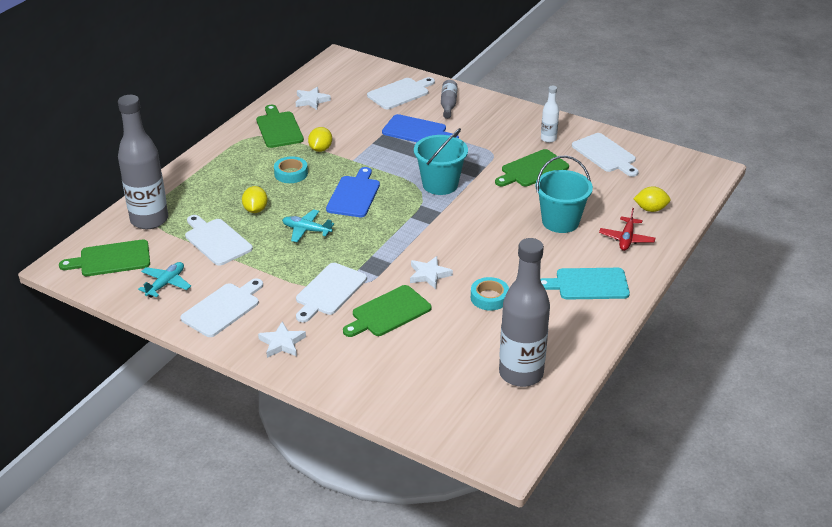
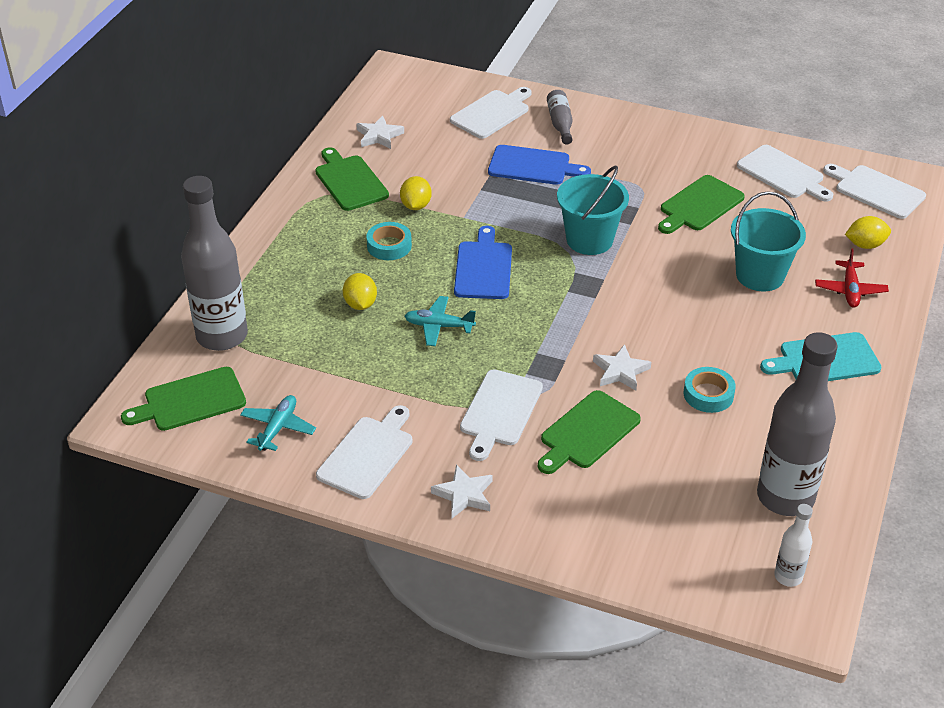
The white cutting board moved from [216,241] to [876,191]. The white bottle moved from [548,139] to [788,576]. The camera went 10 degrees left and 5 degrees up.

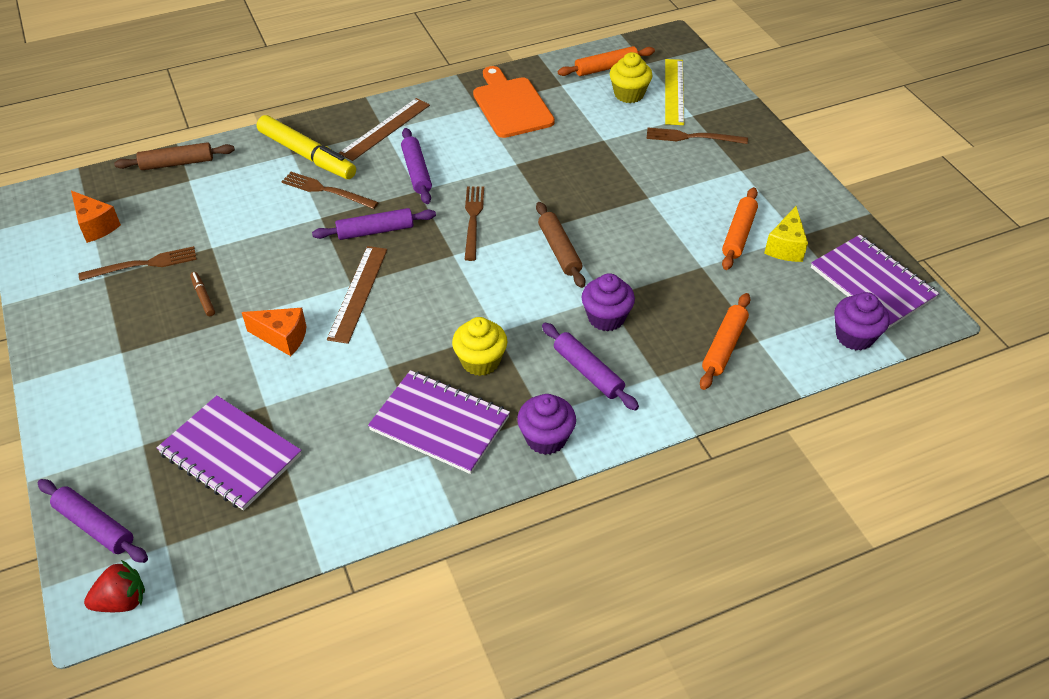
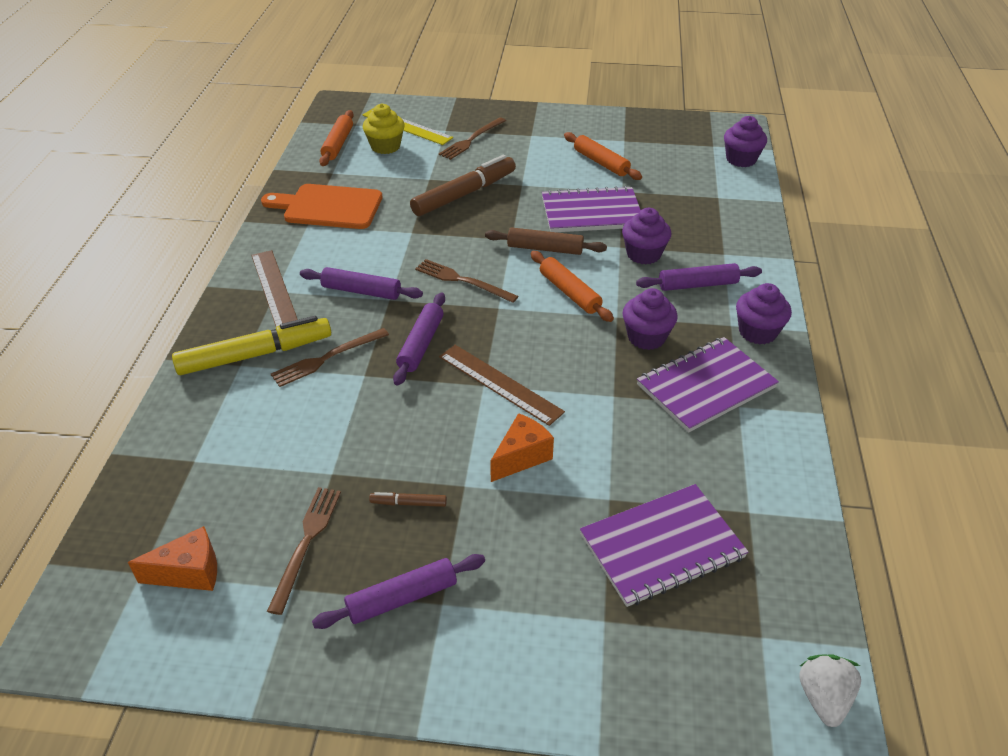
The purple rolling pin moved from [95,526] to [402,598]. The red strawberry at [122,601] became the white strawberry at [823,698]. The brown rolling pin at [177,163] disappeared. The yellow cupcake at [480,361] became the purple cupcake at [646,337]. The orange rolling pin moved from [724,346] to [569,292]. The yellow cheese at [785,247] disappeared. The purple notebook moved from [872,283] to [591,213]. The brown marker at [464,194] appeared. The camera went 60 degrees left and 5 degrees down.

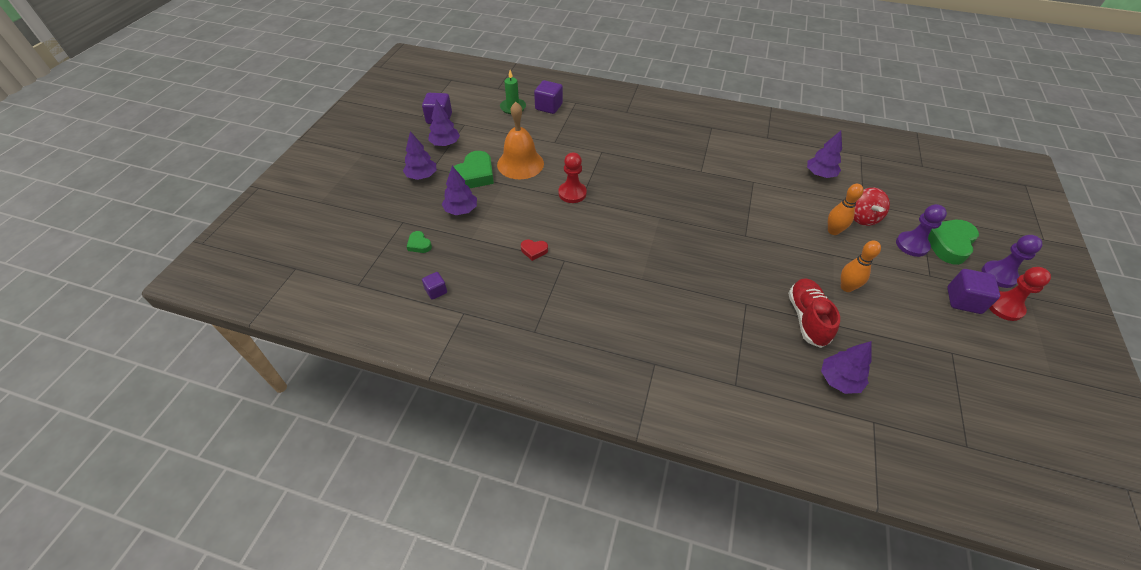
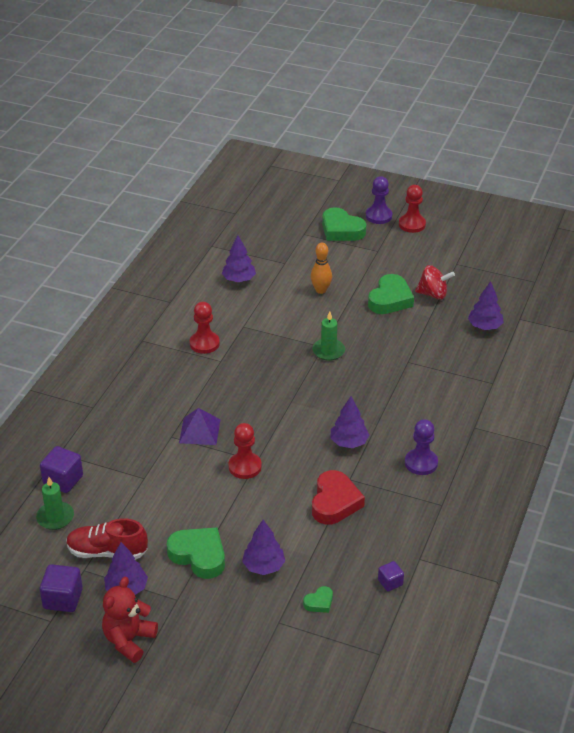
The purple tree moved from [422,176] to [349,442]. The orange bell at [520,164] disappeared. The red heart at [534,251] changed to 2.03 times the size. The red shoe moved from [807,318] to [107,552]. The orange bowling pin at [846,287] was replaced by the green heart at [390,299]. The red spinning top moved from [862,217] to [433,294]. The purple pawn moved from [912,245] to [421,463]. The purple cube at [963,300] disappeared. The red teddy bear at [129,640] appeared. The purple pyramid at [199,431] appeared. The red pawn at [204,343] appeared. The green candle at [328,351] appeared. The camera went 85 degrees left and 10 degrees down.

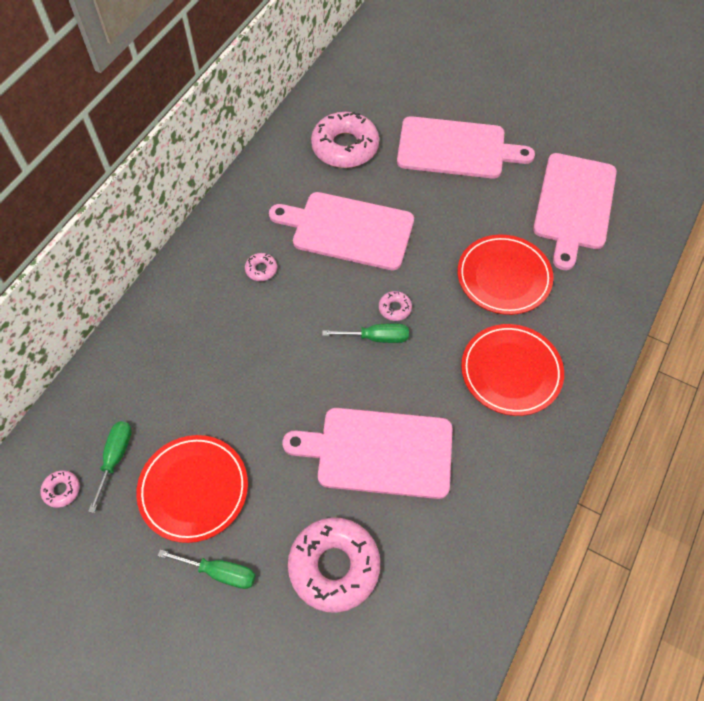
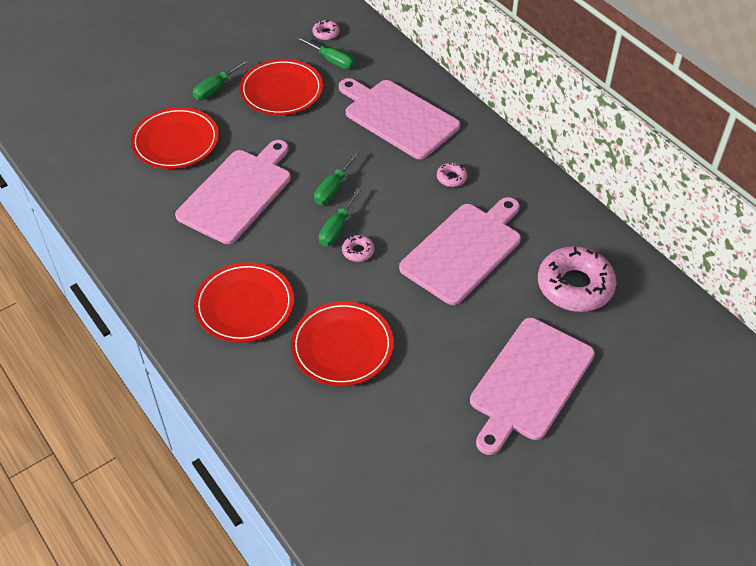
The pink donut at [334,566] was replaced by the red plate at [176,142]. The pink cutting board moved from [574,205] to [398,117]. The green screwdriver at [333,189] appeared. The camera went 115 degrees right and 10 degrees down.

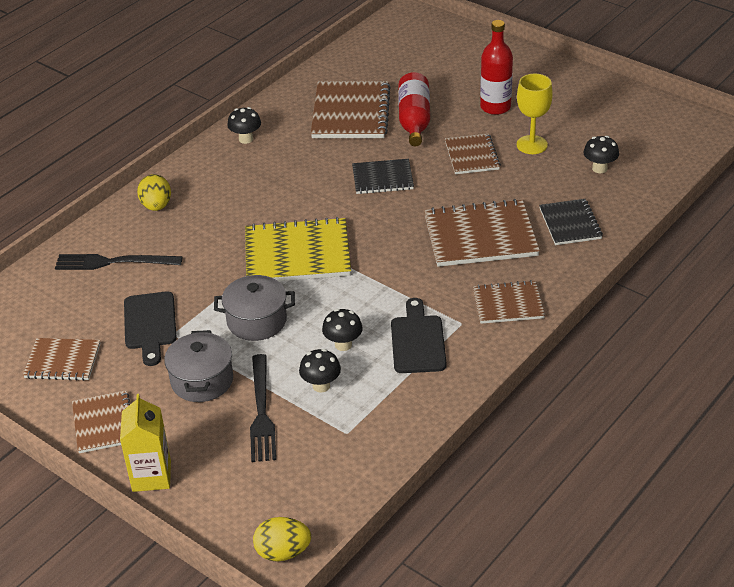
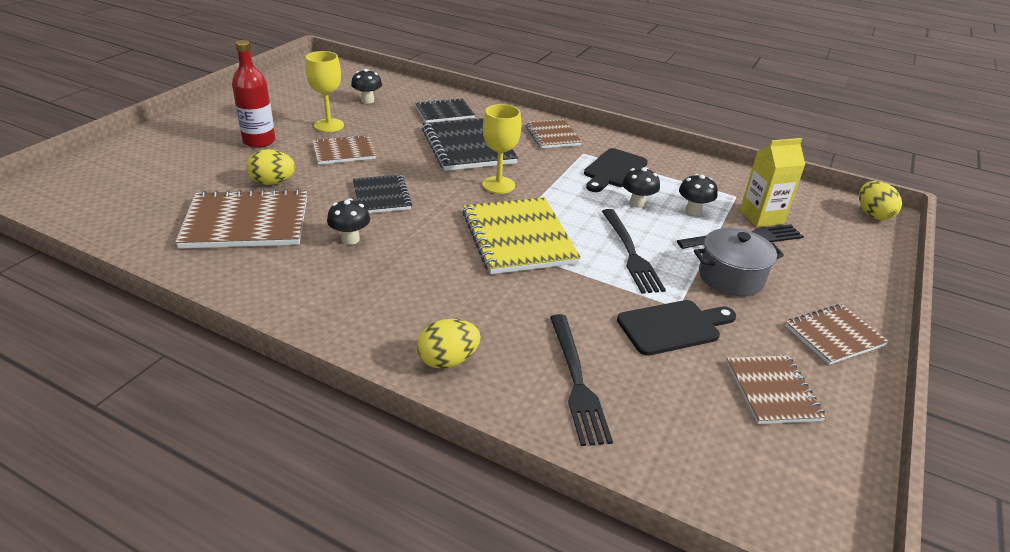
The yellow carton moved from [151,476] to [761,217]. The grey pot at [256,321] was replaced by the black fork at [630,253]. The black mushroom moved from [246,139] to [350,239]. The black cutting board at [417,341] turned 45 degrees counterclockwise. The red bottle at [414,120] was replaced by the yellow egg at [273,182]. The brown notebook at [480,236] became the black notebook at [468,146]. The yellow goblet at [498,185] appeared. The camera went 105 degrees left and 5 degrees down.

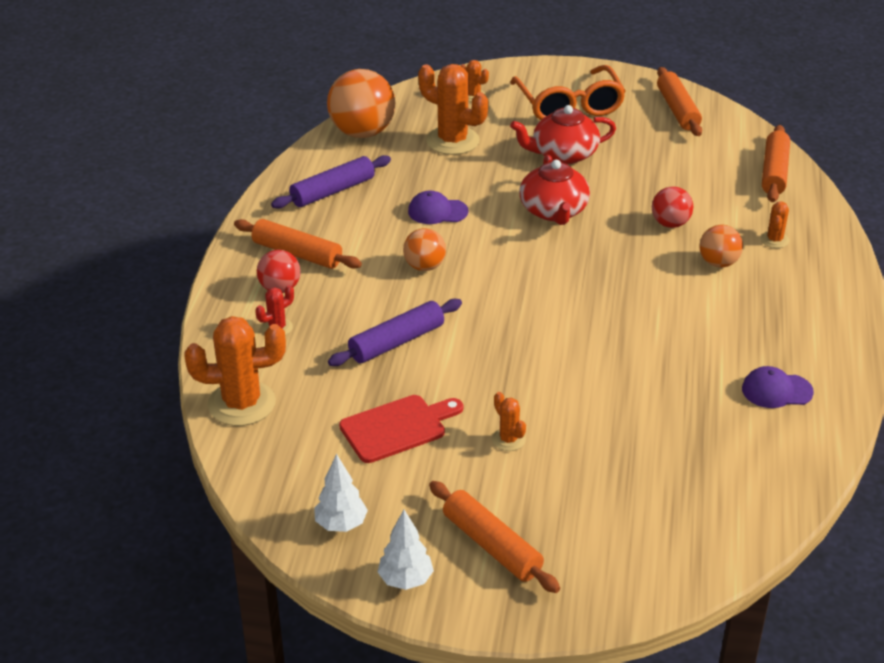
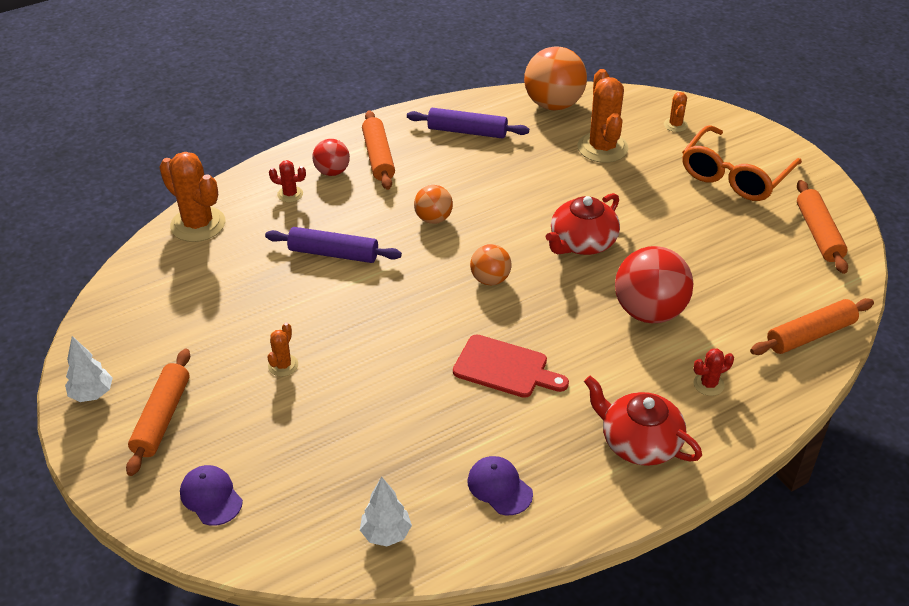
The white tree moved from [341,524] to [386,534]. The red cutting board moved from [397,427] to [505,368]. The purple cap moved from [437,211] to [211,497]. The red teapot moved from [563,154] to [639,442]. The red ball at [670,224] changed to 1.80 times the size. The orange rolling pin at [677,110] turned 45 degrees counterclockwise. The orange ball moved from [718,263] to [490,279]. The orange cactus at [774,240] became the red cactus at [708,384]. The camera went 50 degrees right and 5 degrees up.

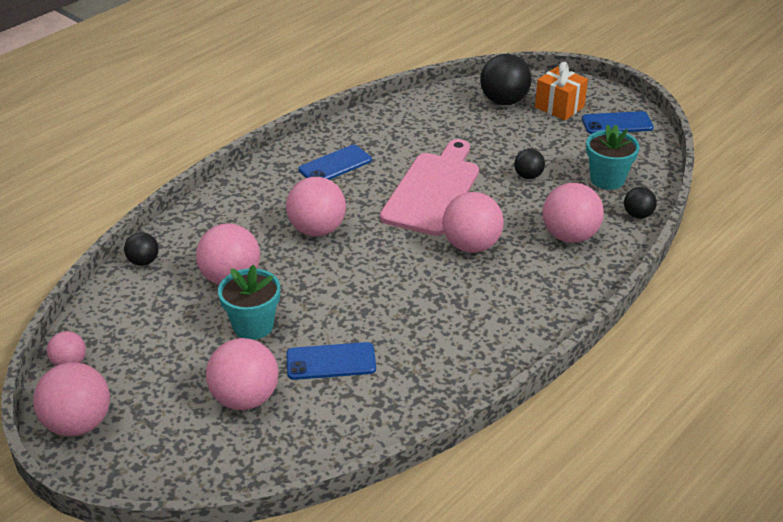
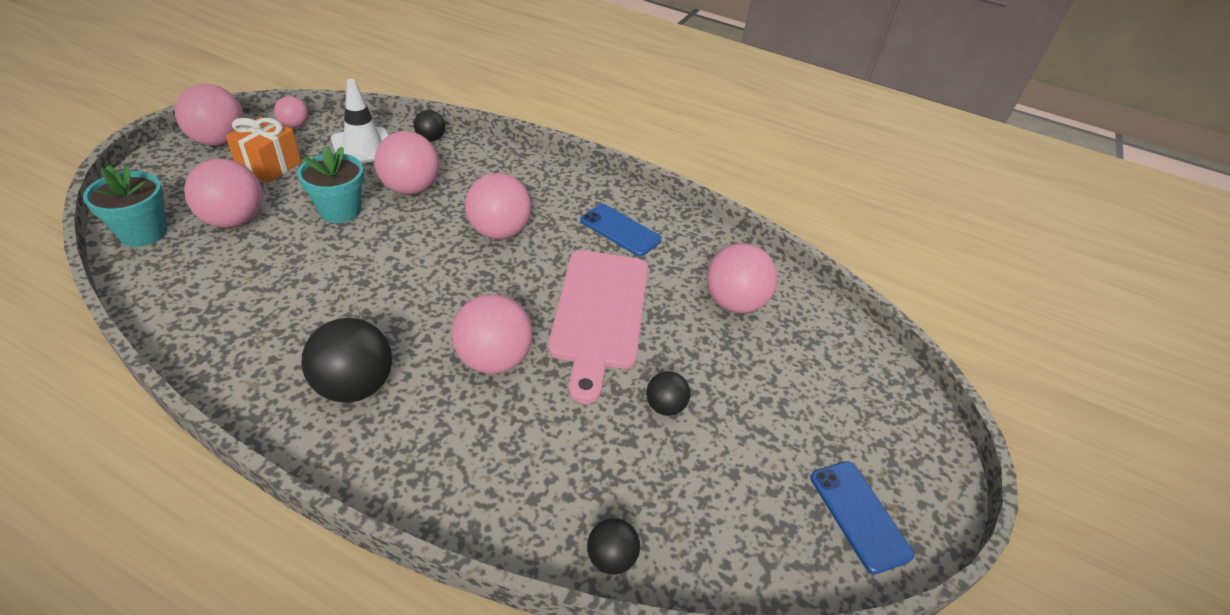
The blue phone at [331,361] disappeared. The pink cutting board at [433,190] turned 90 degrees clockwise. The black ball moved from [504,101] to [355,386]. The orange gift moved from [559,107] to [269,166]. The pink ball moved from [569,236] to [734,303]. The turquoise flower pot moved from [607,179] to [143,233]. The white traffic cone at [363,147] appeared. The camera went 70 degrees right and 5 degrees up.

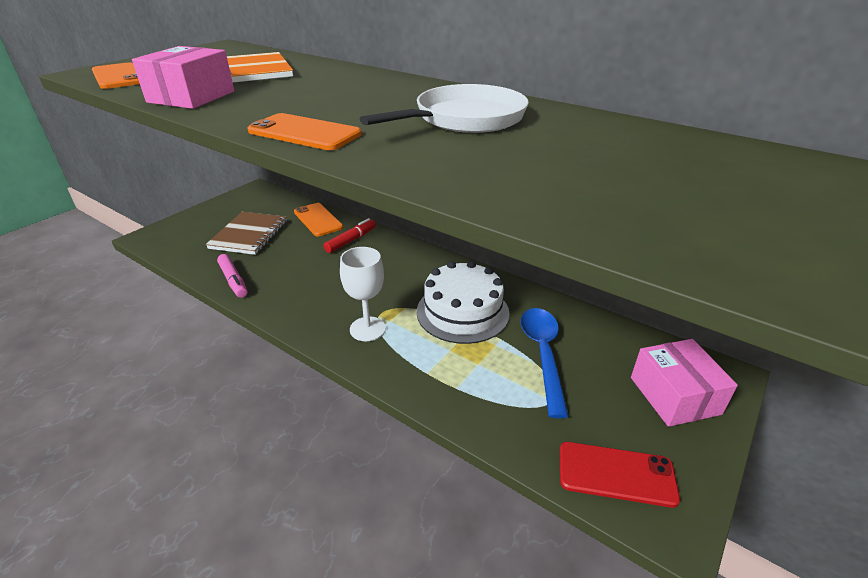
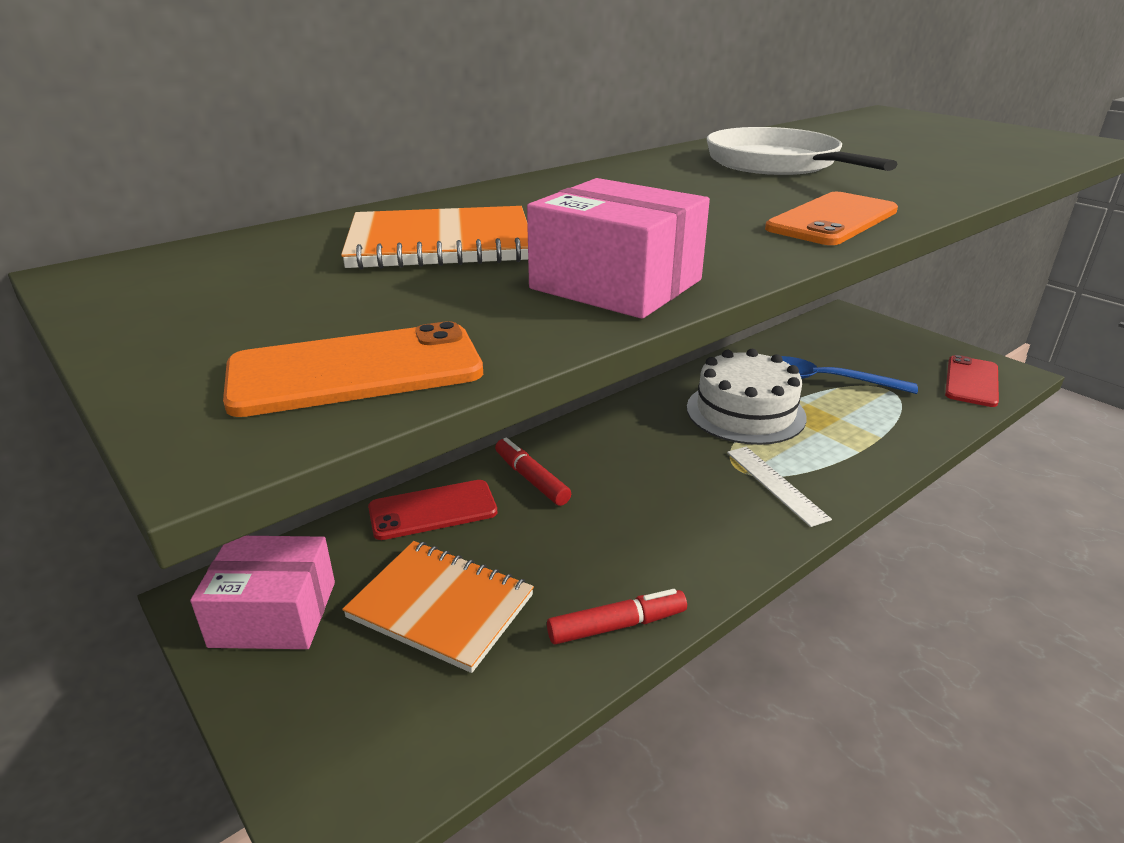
The brown notebook at [249,235] became the orange notebook at [441,606]. The pink marker at [233,280] became the red marker at [617,626]. The orange phone at [318,220] became the red phone at [433,510]. The white goblet at [367,329] was replaced by the white ruler at [776,484]. The pink box moved from [674,395] to [274,614]. The camera went 75 degrees left and 5 degrees down.

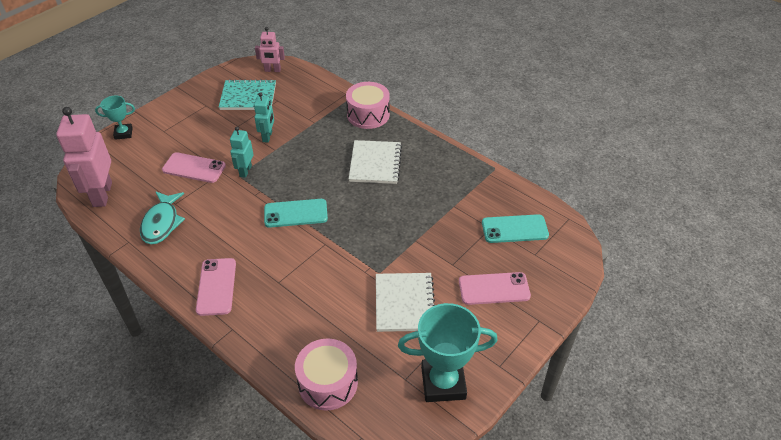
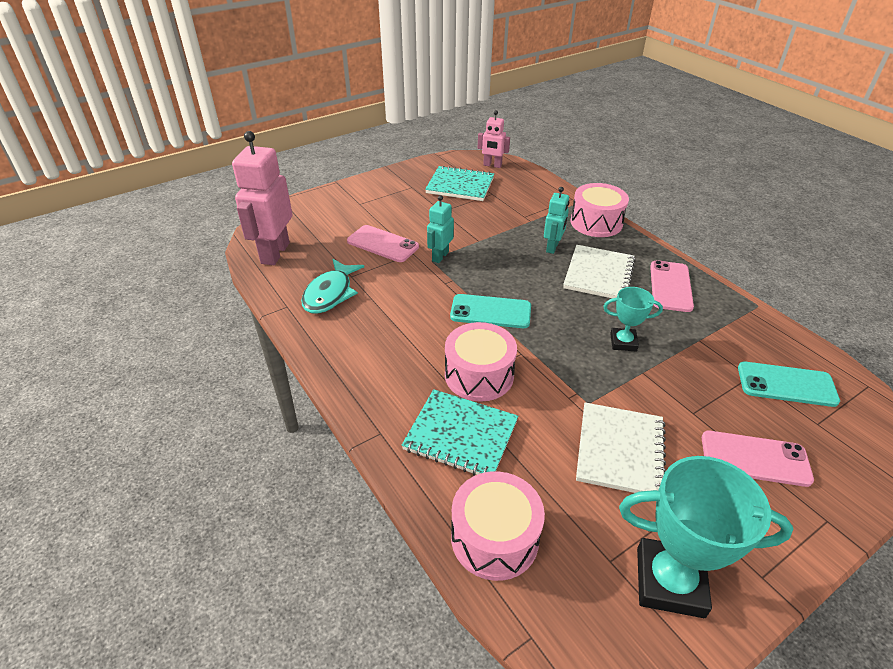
The turquoise trophy moved from [123,133] to [623,342]. The pink phone moved from [216,286] to [670,286]. The turquoise robot moved from [267,136] to [552,247]. The turquoise notebook at [461,435] appeared. The pink drum at [479,375] appeared. The camera went 15 degrees right and 5 degrees down.

